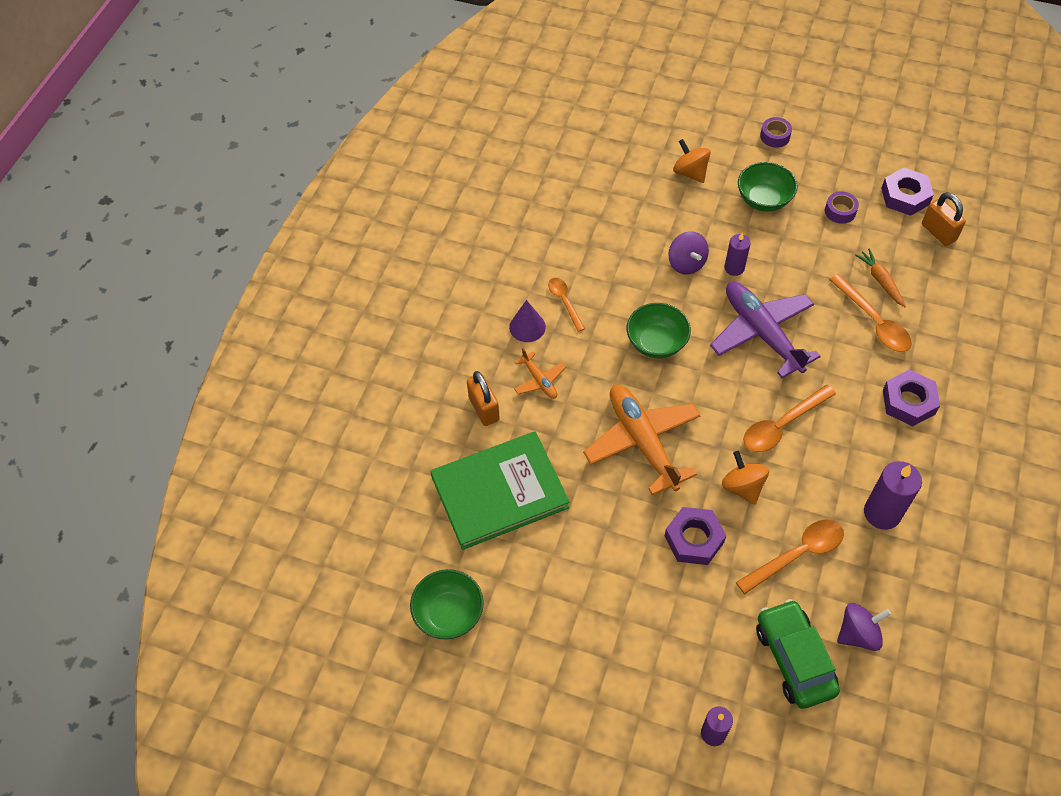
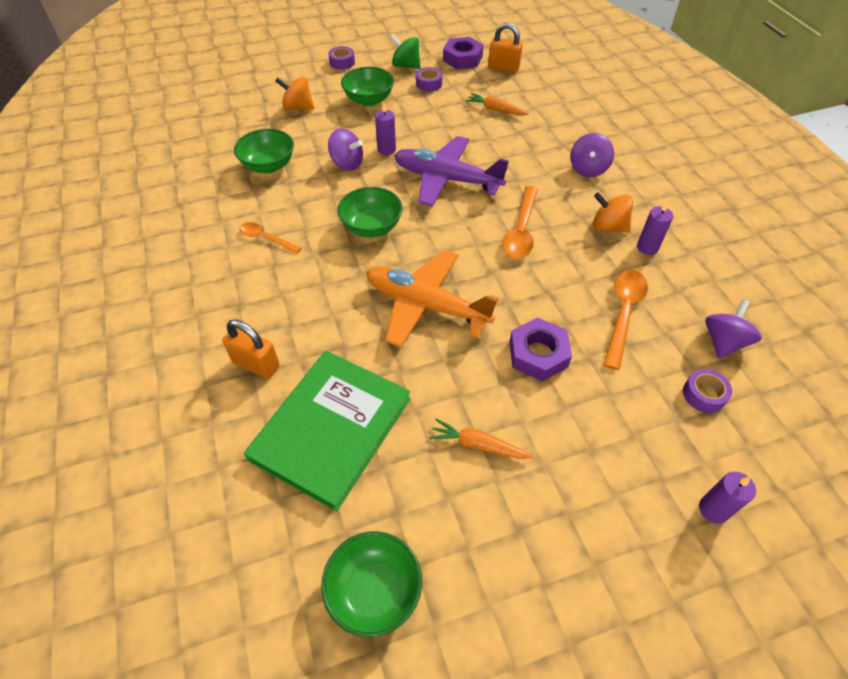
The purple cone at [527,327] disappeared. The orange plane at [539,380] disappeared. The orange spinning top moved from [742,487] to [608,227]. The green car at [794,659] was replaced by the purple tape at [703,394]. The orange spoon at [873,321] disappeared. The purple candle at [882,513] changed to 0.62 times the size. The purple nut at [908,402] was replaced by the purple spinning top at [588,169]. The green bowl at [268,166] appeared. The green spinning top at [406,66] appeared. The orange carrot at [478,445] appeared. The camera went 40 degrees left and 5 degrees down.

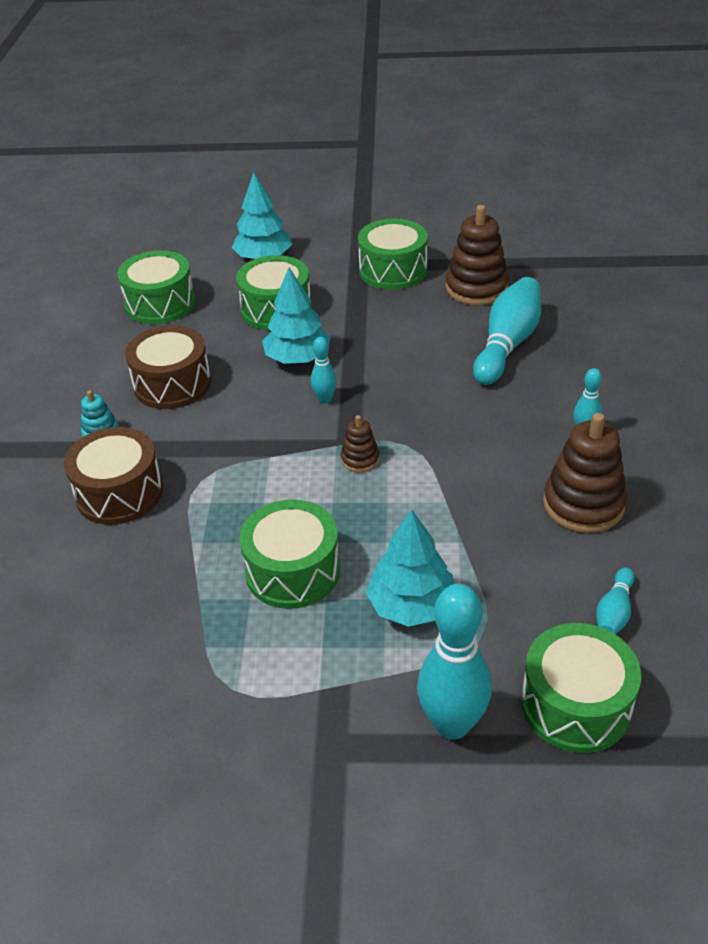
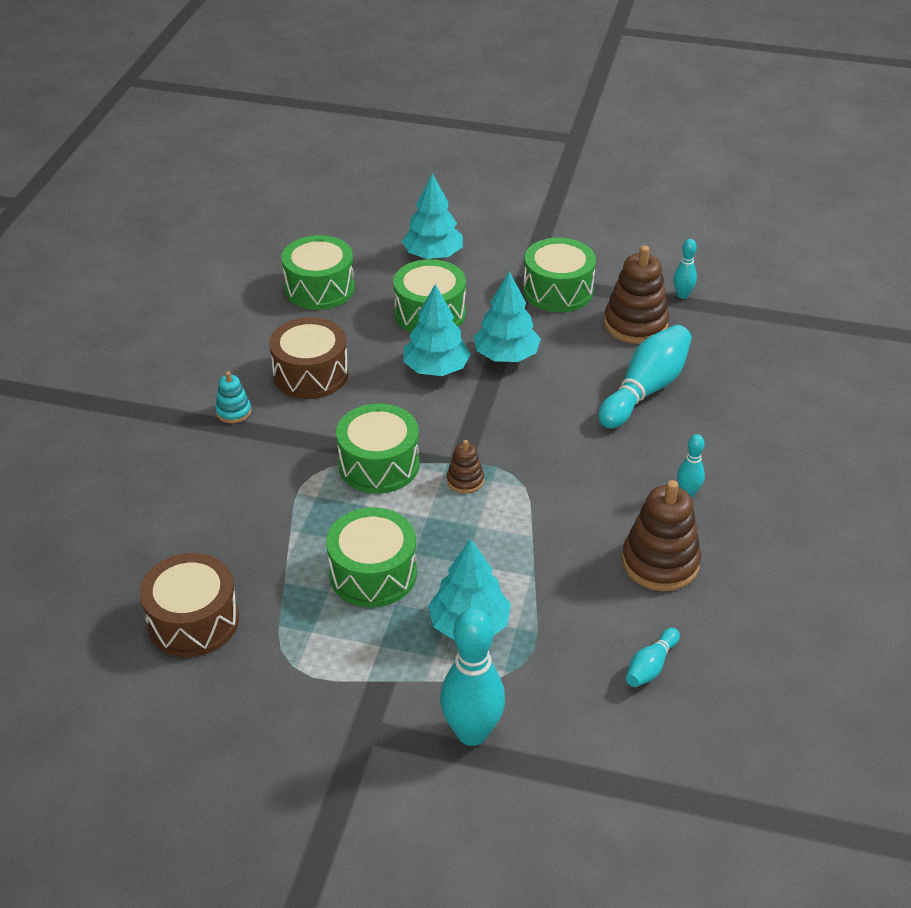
The brown drum moved from [119,493] to [193,621]. The turquoise bowling pin moved from [325,399] to [682,295]. The green drum moved from [575,704] to [379,464]. The turquoise tree at [506,355] appeared. The camera went 10 degrees right and 0 degrees up.

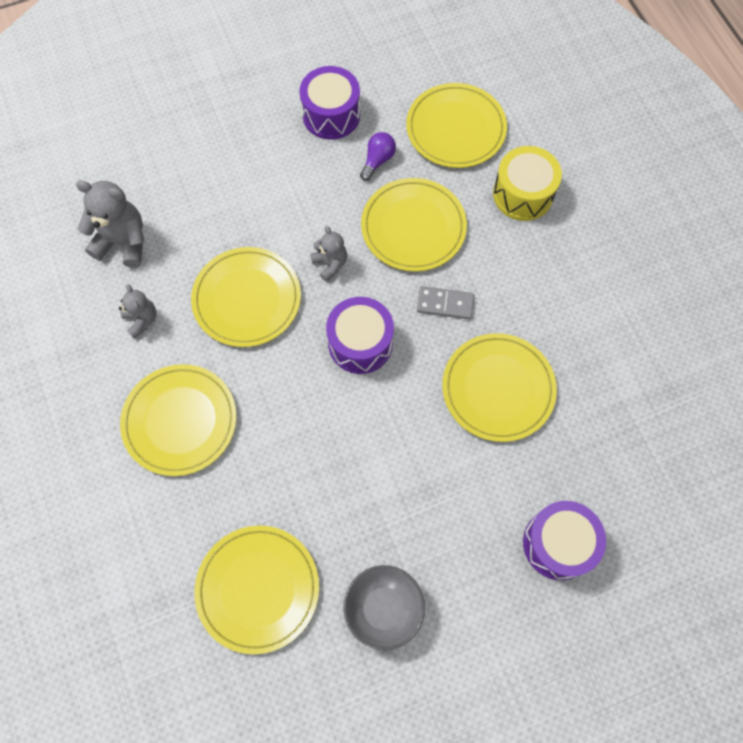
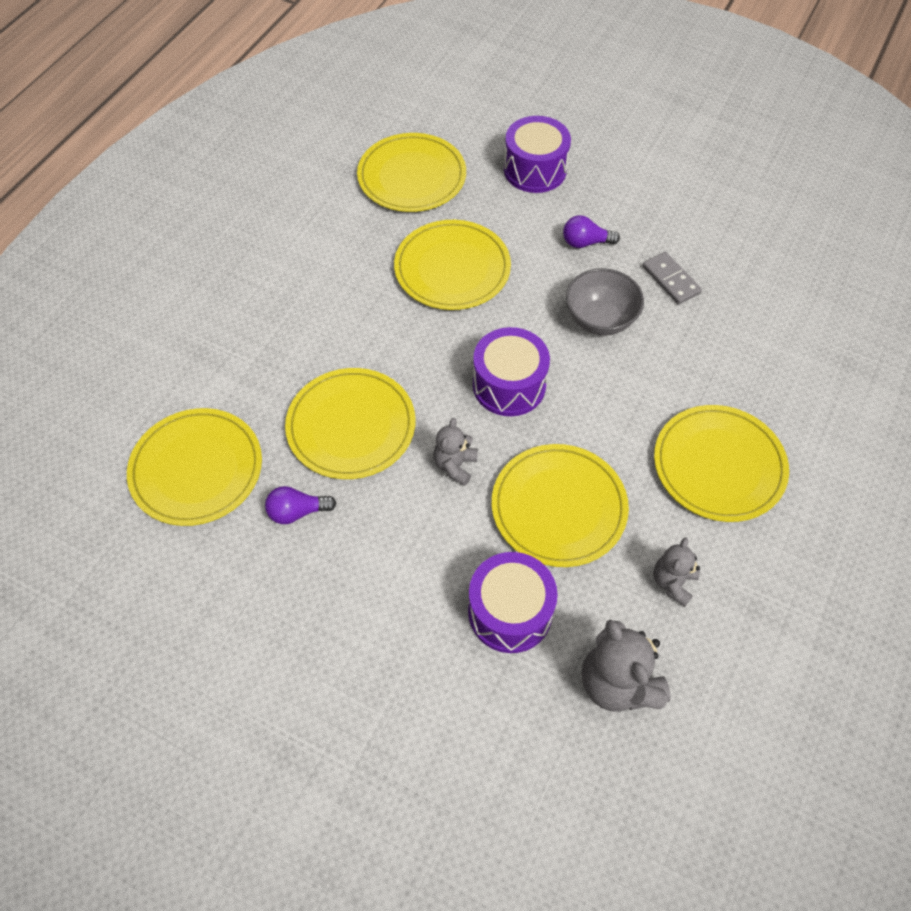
The yellow plate moved from [258,589] to [412,176]. The purple drum moved from [331,115] to [510,612]. The grey bowl moved from [383,608] to [600,319]. The grey domino moved from [445,304] to [671,280]. The yellow drum at [523,194] disappeared. The purple light bulb at [585,242] appeared. The camera went 130 degrees left and 10 degrees down.

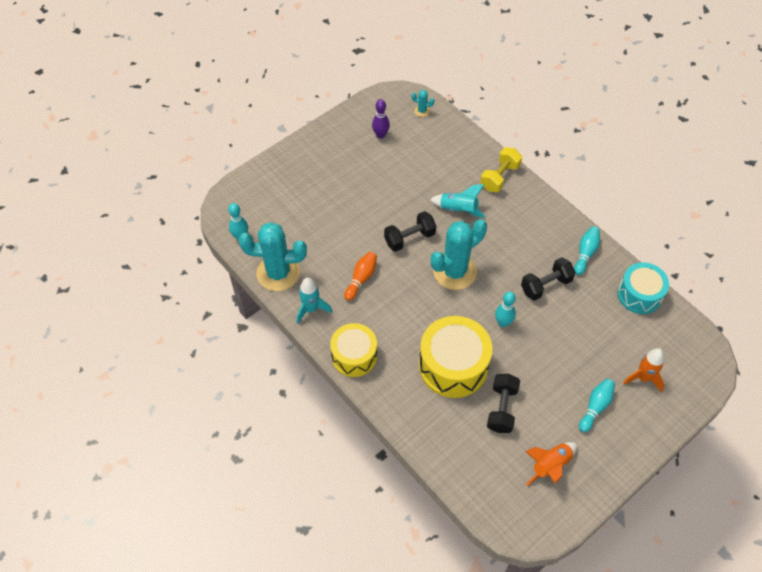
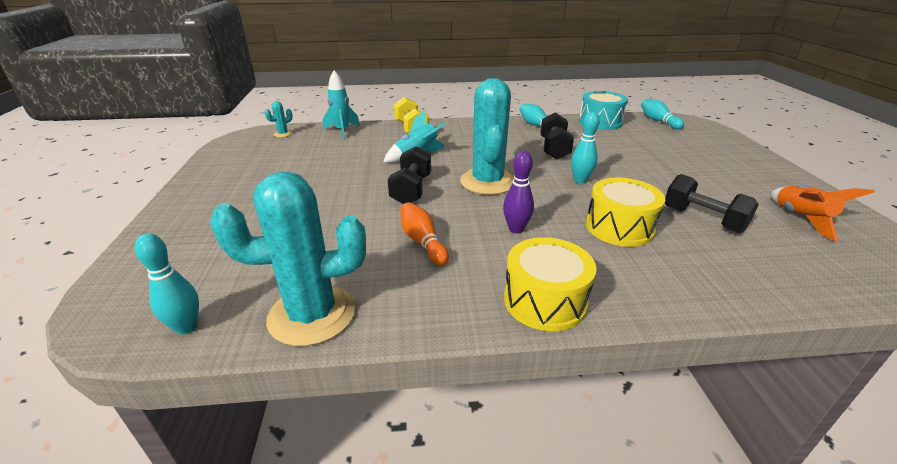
The turquoise cactus at [278,273] turned 45 degrees clockwise. The turquoise rocket moved from [311,309] to [342,131]. The purple bowling pin moved from [380,135] to [516,229]. The yellow drum at [453,366] changed to 0.67 times the size. The turquoise bowling pin moved from [595,407] to [658,121]. The orange rocket at [643,378] disappeared. The camera went 55 degrees left and 25 degrees down.

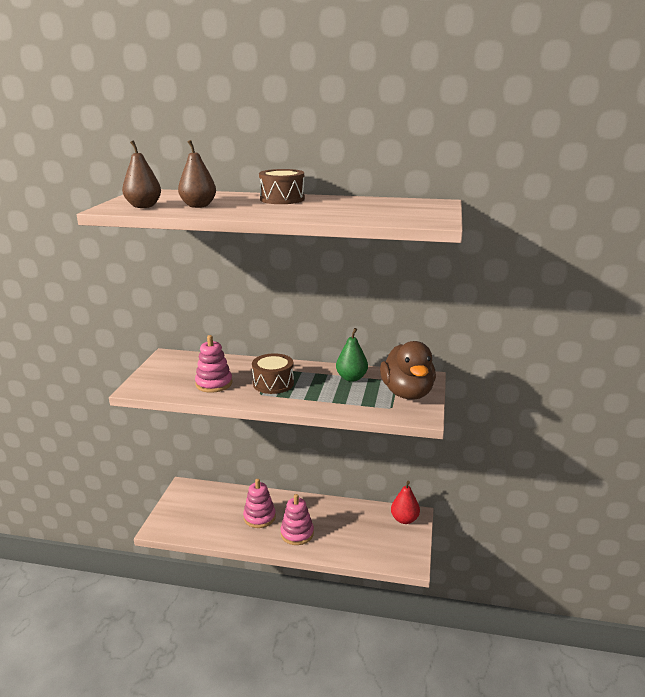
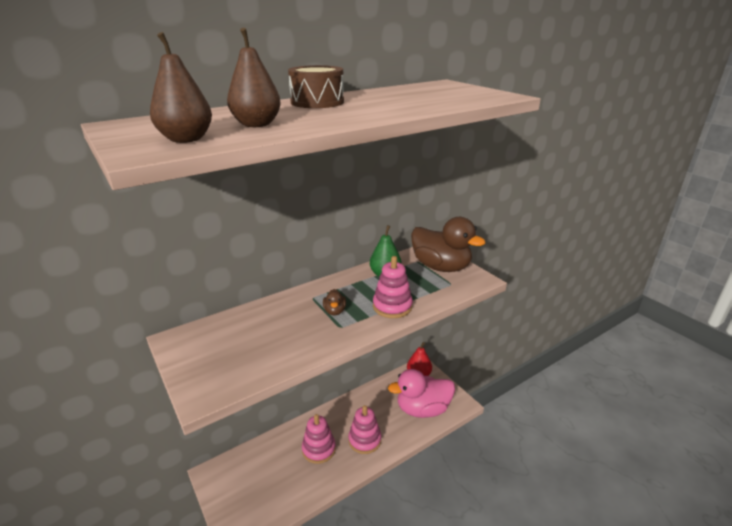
The pink stacking toy moved from [214,384] to [392,306]. The brown drum at [273,383] was replaced by the brown duck at [334,311]. The pink duck at [422,409] appeared. The camera went 45 degrees left and 5 degrees up.

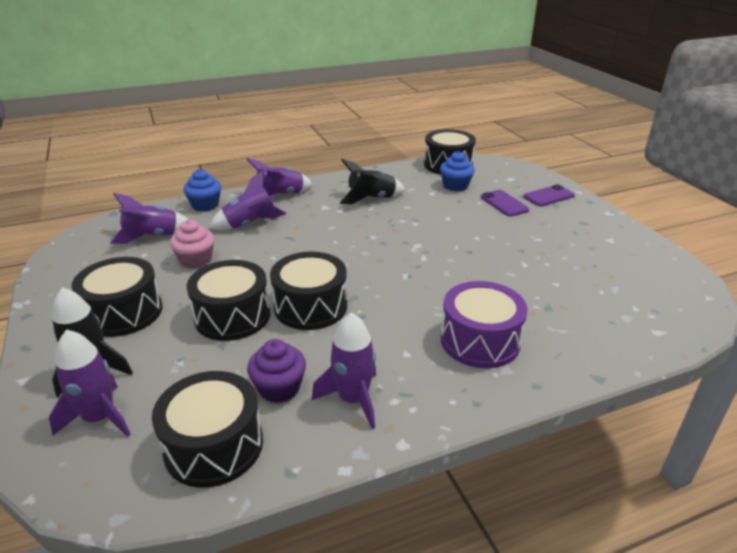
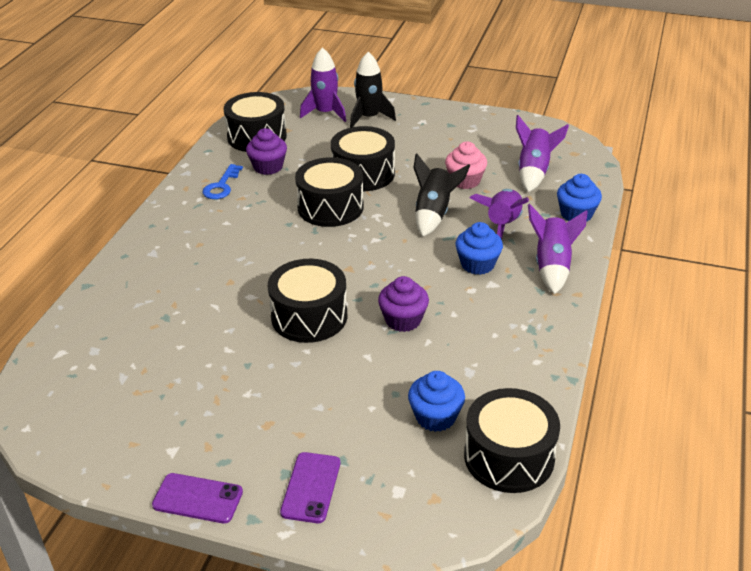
The black drum moved from [124,312] to [309,316]. The purple rocket at [353,400] was replaced by the blue key at [221,186]. The black rocket moved from [371,199] to [434,214]. The purple drum at [480,341] disappeared. The purple phone moved from [504,203] to [198,498]. The purple cupcake at [403,320] appeared. The blue cupcake at [477,264] appeared. The camera went 130 degrees right and 5 degrees up.

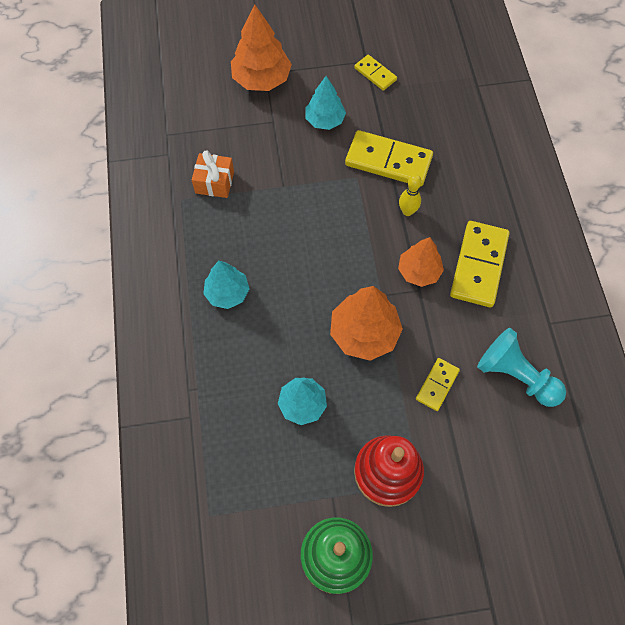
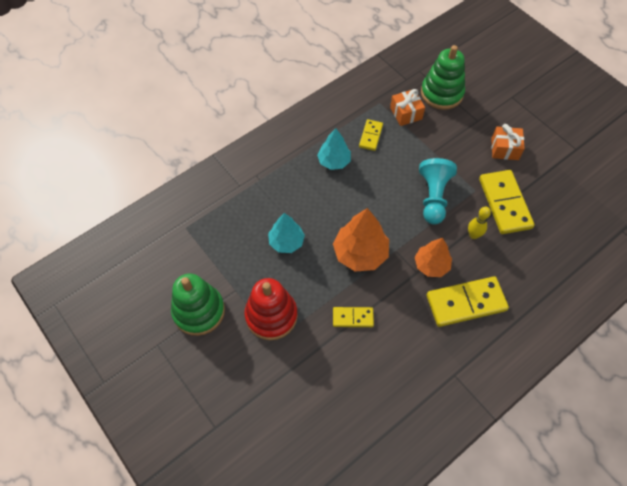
The orange tree at [261,79] disappeared. The turquoise tree at [325,120] was replaced by the orange gift at [504,149]. The yellow domino moved from [375,74] to [371,136]. The turquoise pawn moved from [515,375] to [433,197]. The green stacking toy at [441,93] appeared. The camera went 60 degrees right and 5 degrees down.

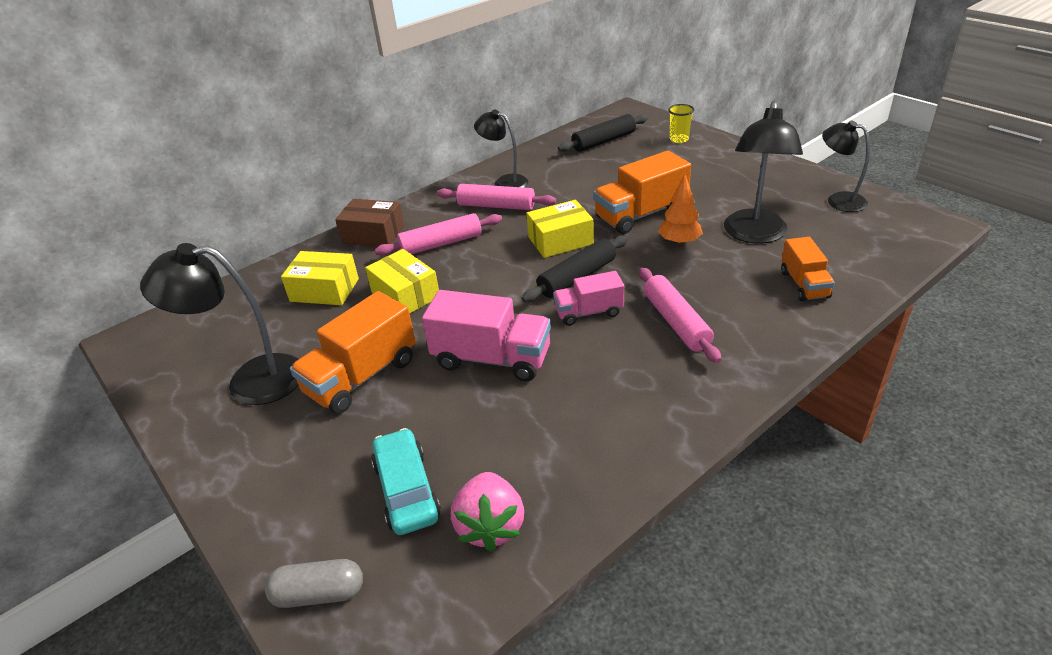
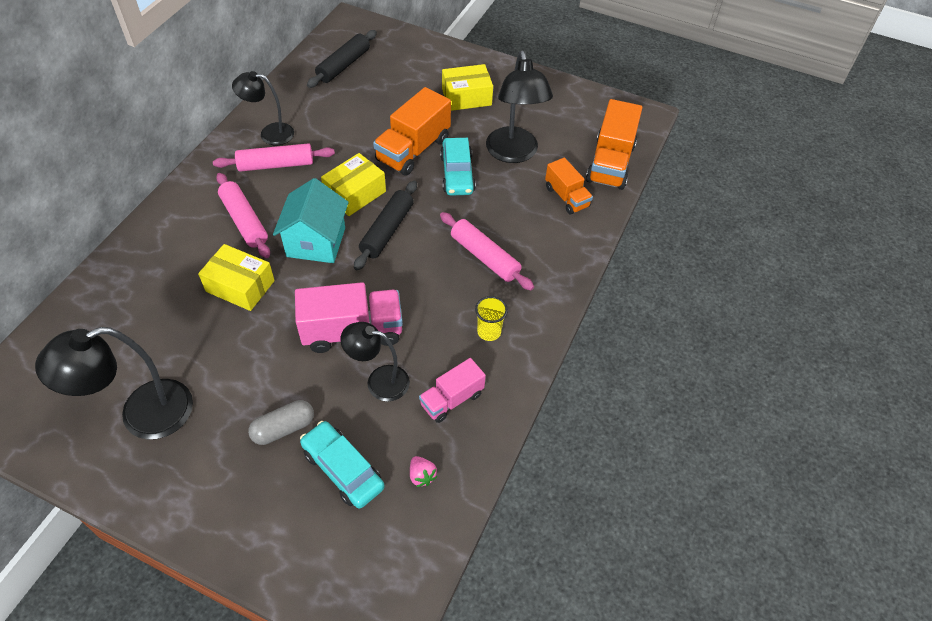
The grey capsule moved from [319,594] to [283,428]. The yellow box moved from [324,290] to [466,97]. The orange truck moved from [361,376] to [610,163]. The brown box at [373,234] disappeared. The pink rolling pin at [441,244] turned 75 degrees counterclockwise. The pink strawberry at [490,526] changed to 0.51 times the size. The pink truck moved from [589,312] to [452,399]. The orange tree at [679,242] was replaced by the turquoise car at [457,174]. The yellow cup moved from [679,139] to [489,332]. The black lamp moved from [838,200] to [379,381]. The turquoise house at [316,242] appeared. The camera went 30 degrees left and 15 degrees up.

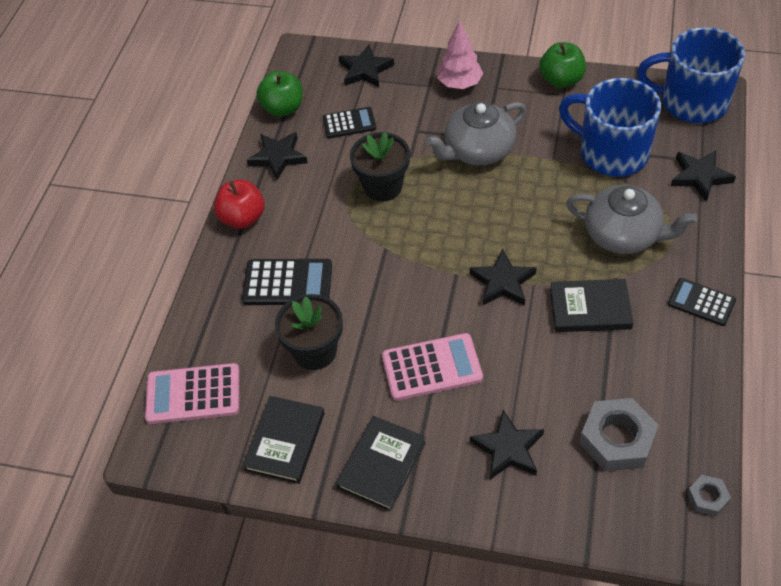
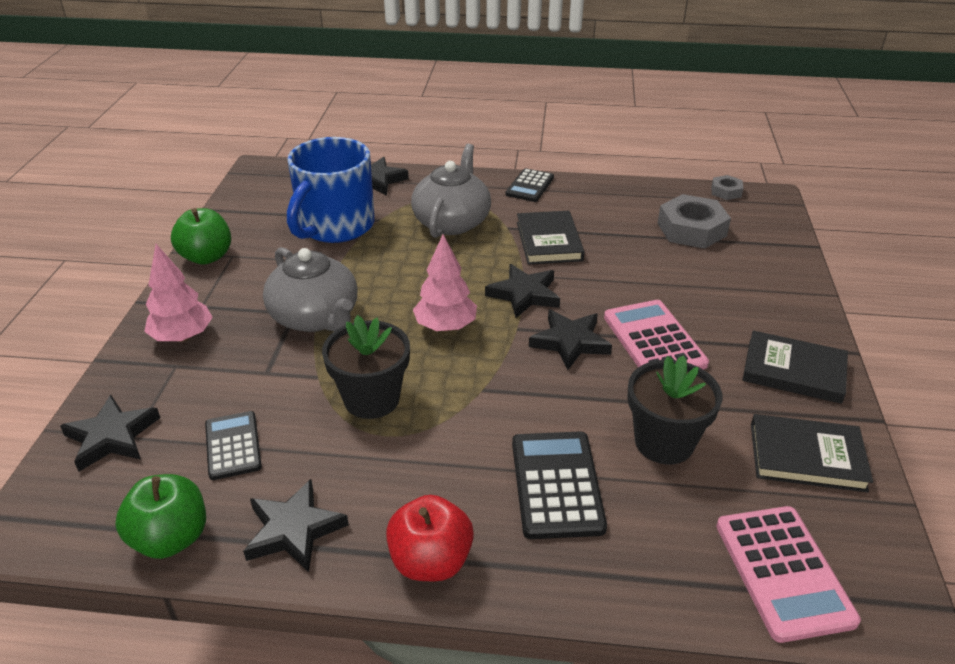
The black star moved from [508,448] to [570,342]. The blue mug at [691,102] disappeared. The pink tree at [445,327] appeared. The camera went 100 degrees left and 15 degrees down.

